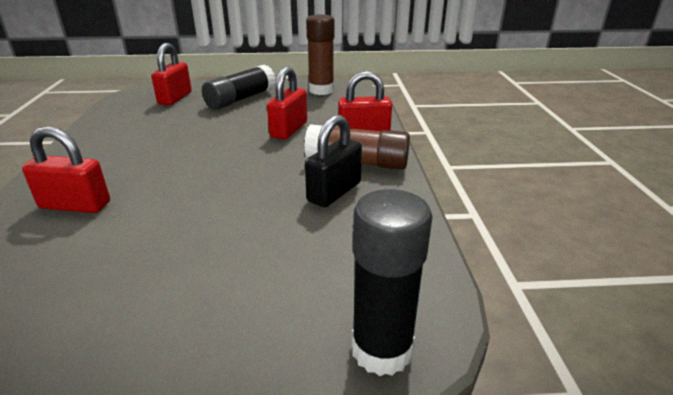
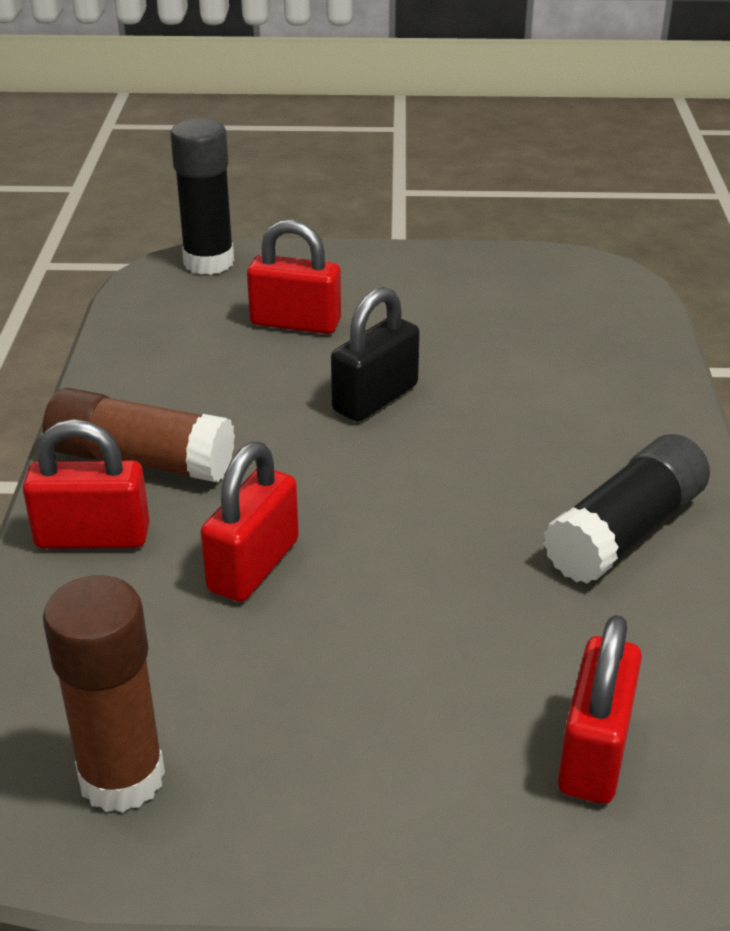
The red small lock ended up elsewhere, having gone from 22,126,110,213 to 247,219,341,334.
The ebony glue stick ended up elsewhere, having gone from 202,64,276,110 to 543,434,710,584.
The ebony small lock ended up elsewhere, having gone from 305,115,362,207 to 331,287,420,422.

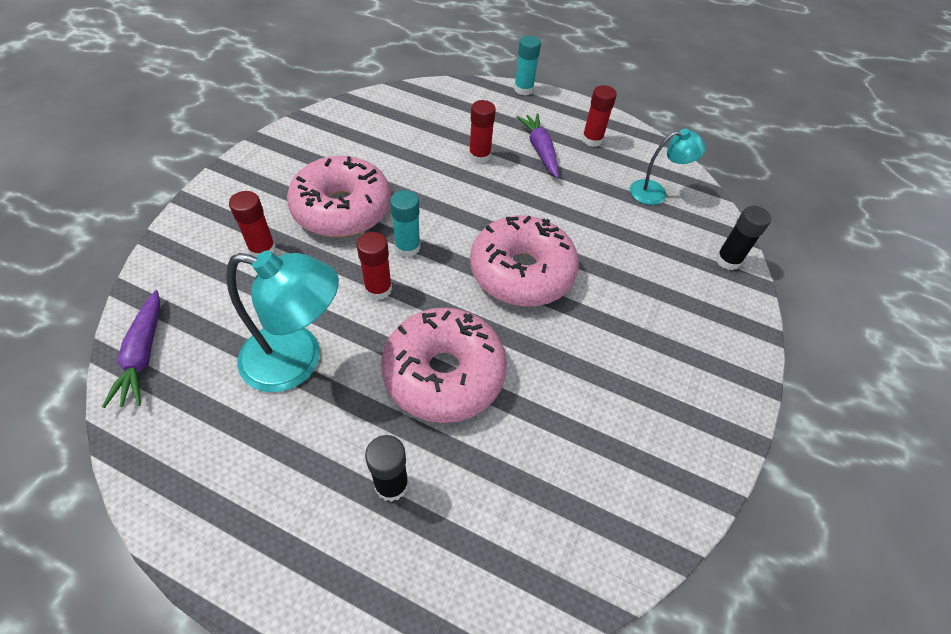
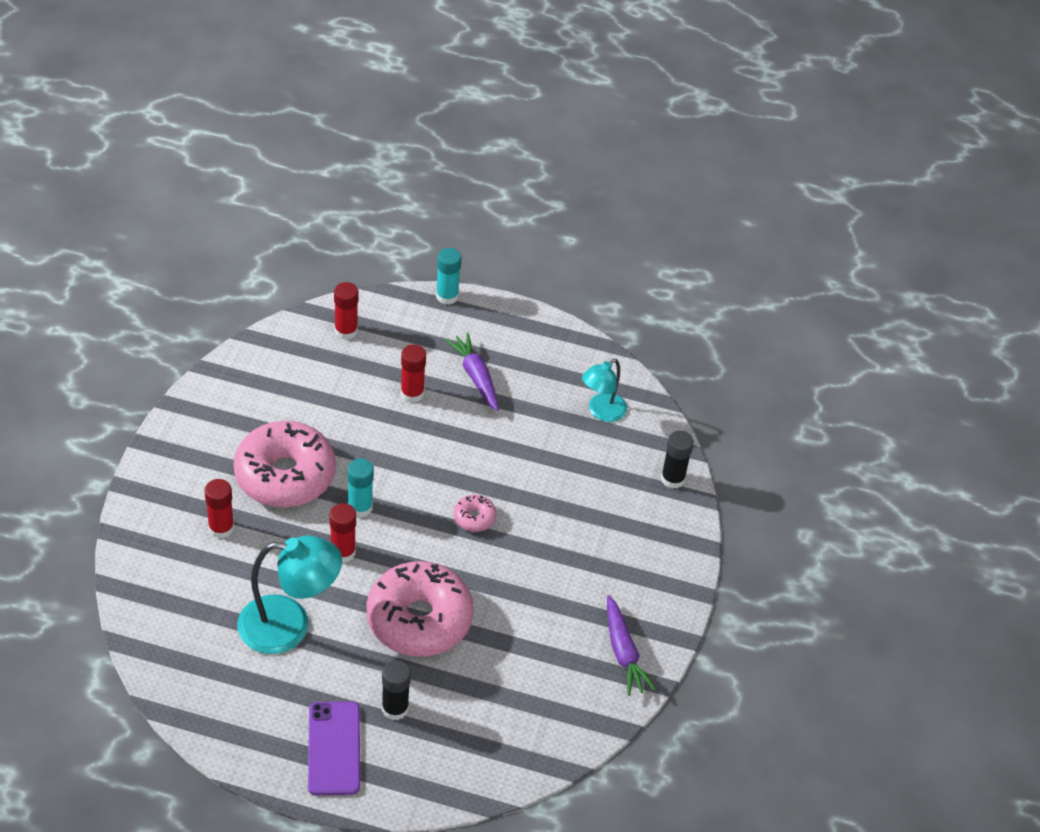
The second view gained the royal purple phone at 308,701,360,795.
The royal purple toy carrot ended up elsewhere, having gone from 102,290,160,408 to 607,595,656,696.
The red glue stick ended up elsewhere, having gone from 582,85,617,147 to 334,282,358,340.
The teal desk lamp at 630,129,706,205 ended up facing another way, 150 degrees clockwise from before.
The size of the pink glazed donut at 470,215,579,306 changed by a factor of 0.42.

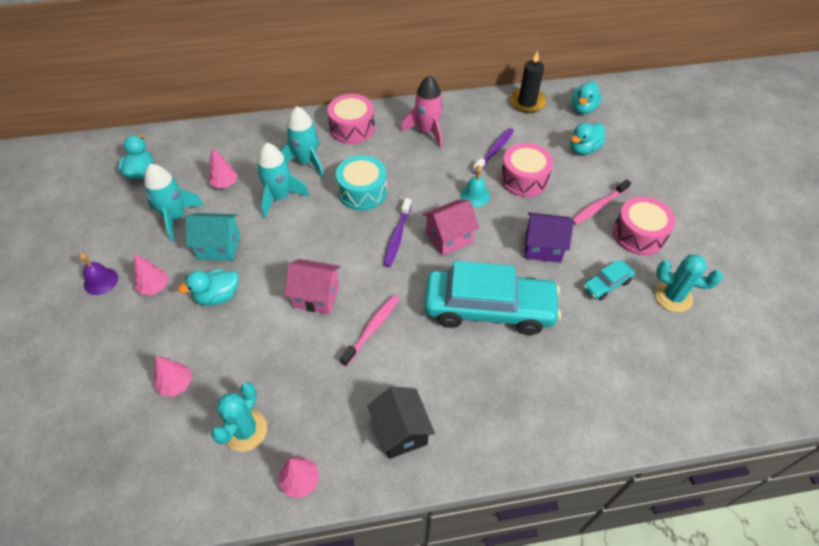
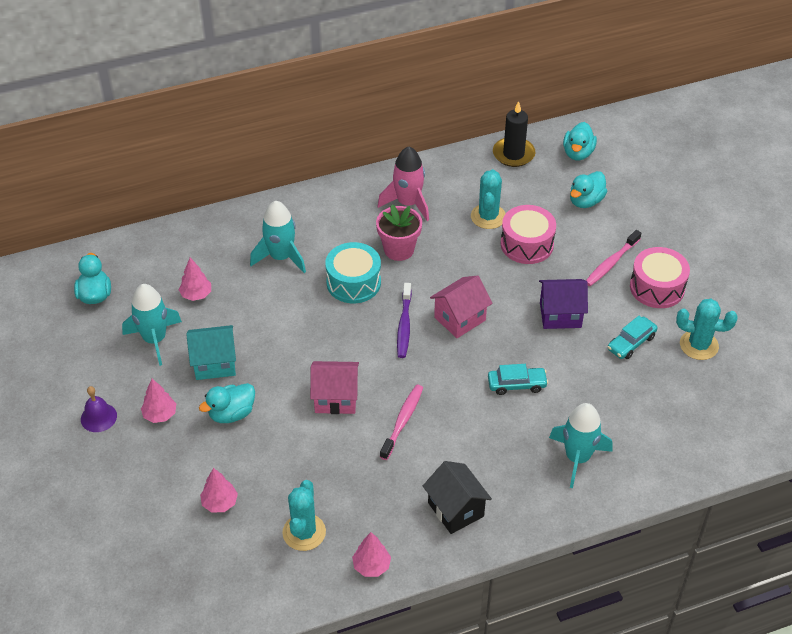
The second view lost the pink drum at 327,94,375,144.
The second view lost the teal hand bell at 460,165,490,207.
The second view gained the pink plant pot at 376,205,422,261.
The teal toy rocket ended up elsewhere, having gone from 257,143,310,218 to 549,403,612,488.
Where the royal purple toothbrush stood at 472,128,514,174, the teal prickly plant came to stand at 471,169,506,229.
The size of the teal toy car at 424,261,561,335 changed by a factor of 0.43.

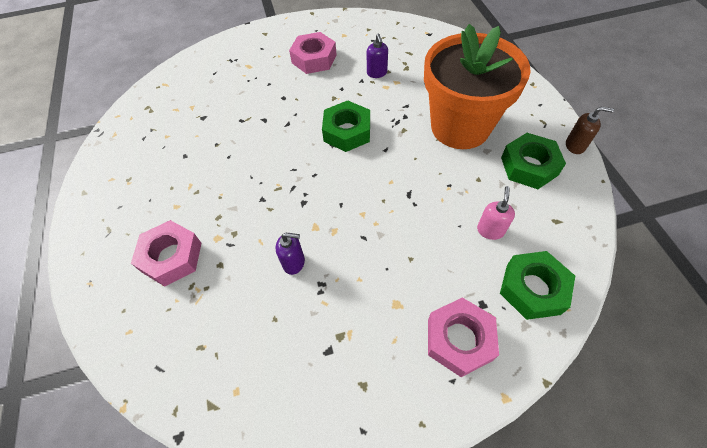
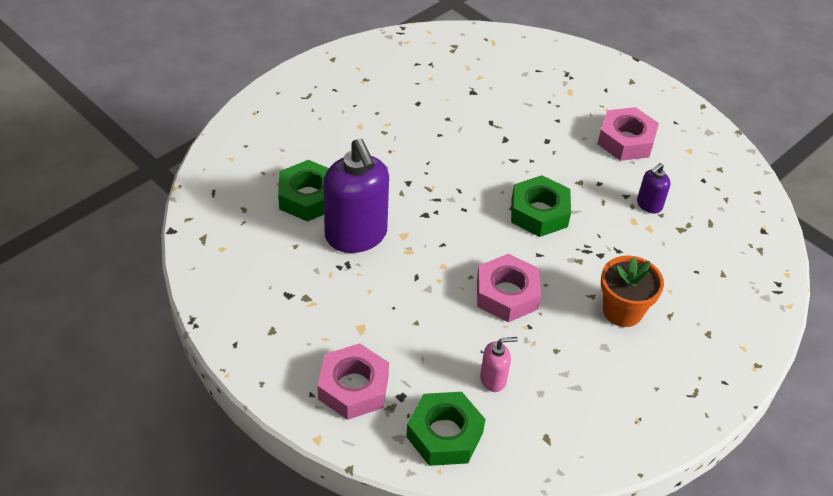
The second view lost the brown pump bottle at 566,106,614,154.
The pink nut ended up elsewhere, having gone from 131,220,201,287 to 477,254,541,322.
The emerald nut ended up elsewhere, having gone from 501,133,566,189 to 278,160,329,222.
The size of the royal purple pump bottle at 275,232,305,275 changed by a factor of 2.18.
The size of the orange-coloured plant pot at 424,24,531,149 changed by a factor of 0.52.

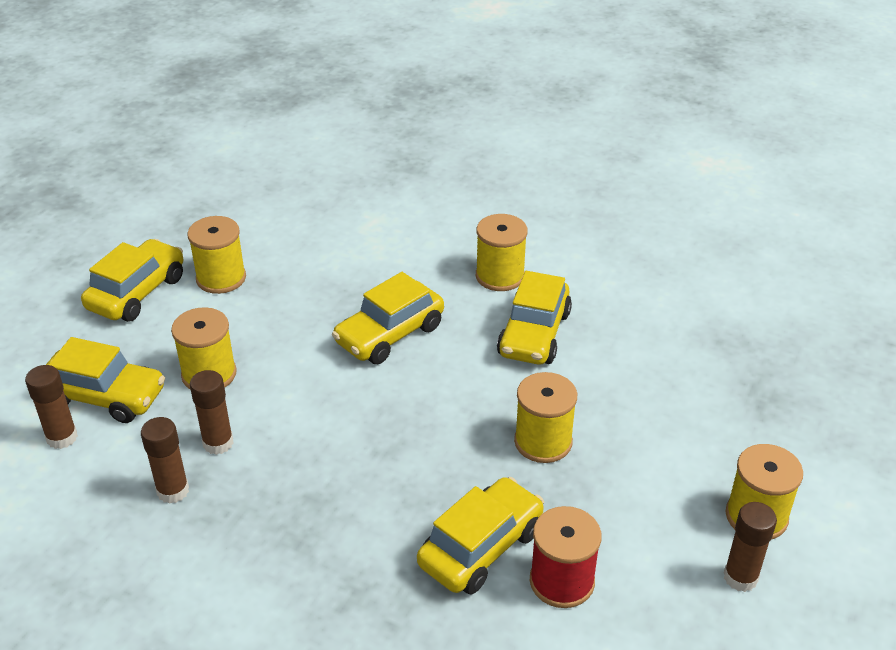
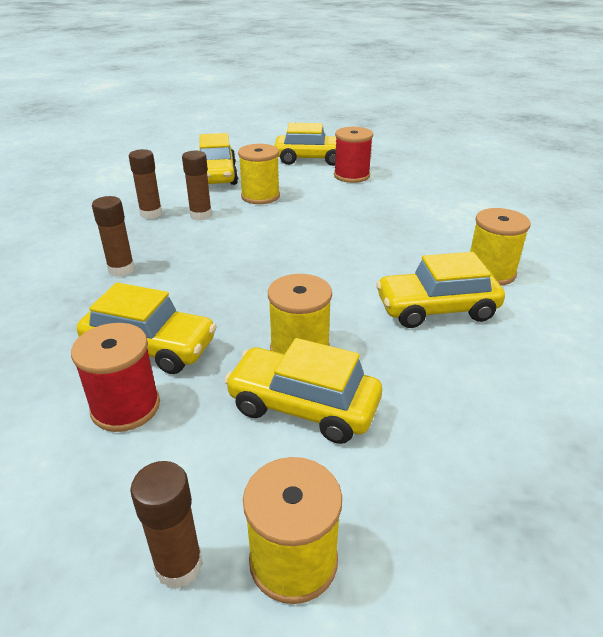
The brown glue stick ended up elsewhere, having gone from 25,365,78,449 to 92,196,135,277.
The yellow toy car ended up elsewhere, having gone from 332,272,444,364 to 224,338,382,444.
What was the yellow reel of thread at 188,216,246,294 turned into the red reel of thread at 334,127,373,183.

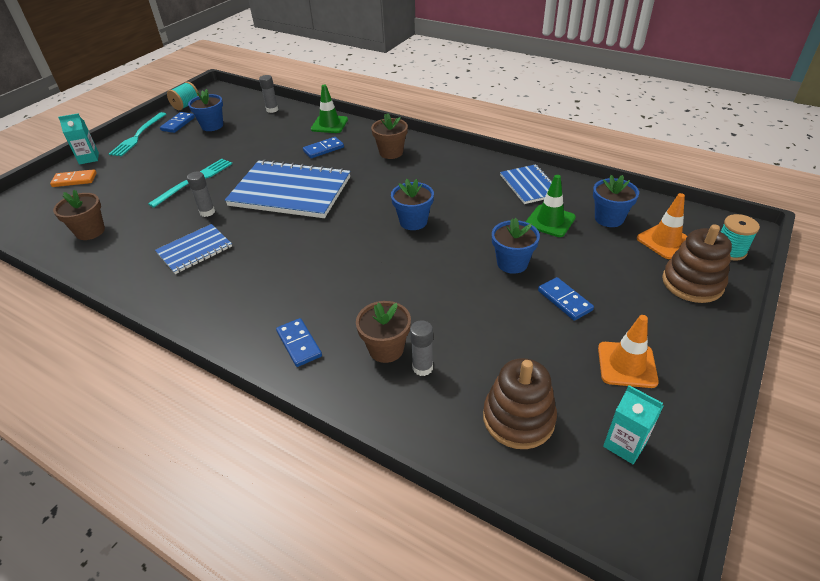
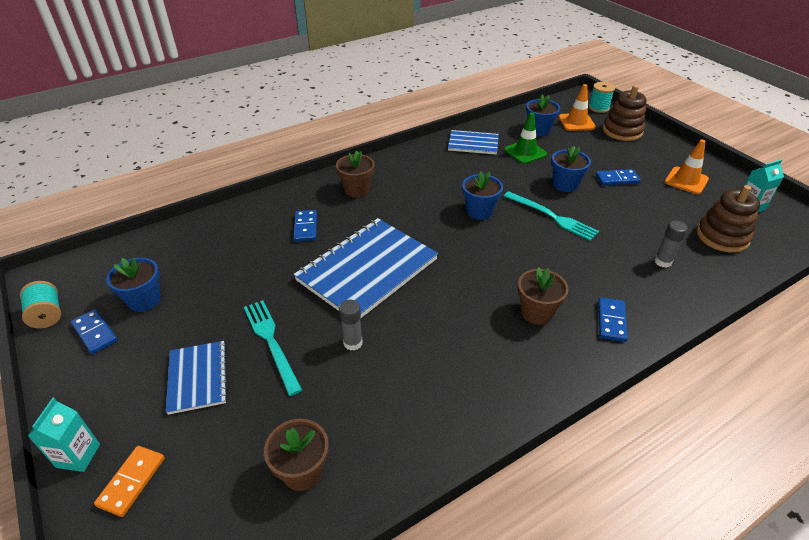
The second view lost the ash-grey glue stick at 259,75,278,113.
The second view lost the emerald road cone at 311,84,348,133.
The teal fork ended up elsewhere, having gone from 109,112,166,156 to 504,191,599,241.
The royal blue exercise book ended up elsewhere, having gone from 155,224,232,274 to 166,341,228,415.
The brown plant pot ended up elsewhere, having gone from 356,301,411,363 to 518,267,569,325.
The royal blue domino tile at 276,318,322,367 ended up facing another way, 75 degrees counterclockwise from before.

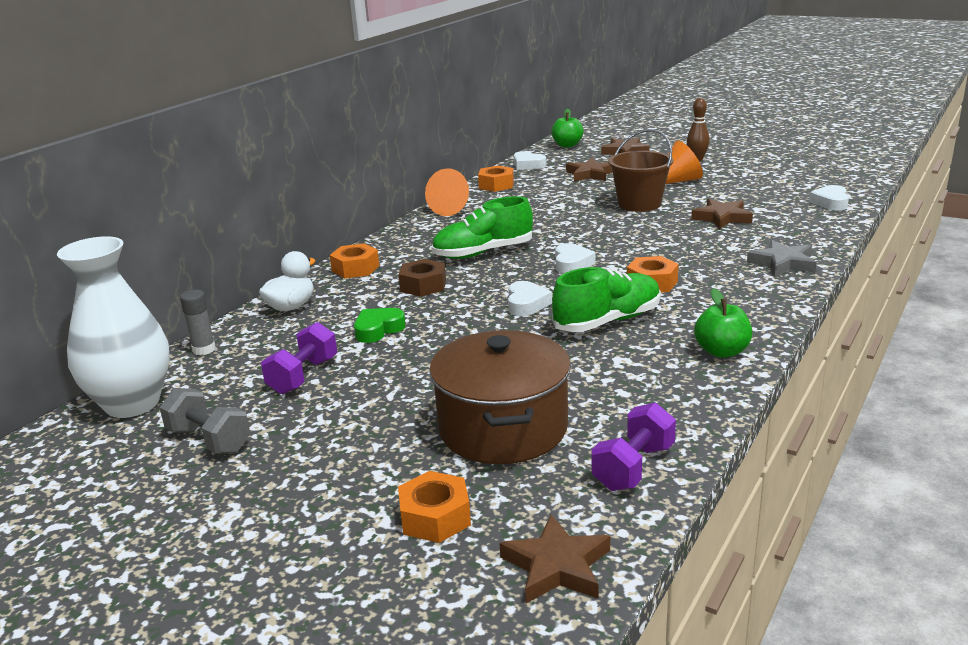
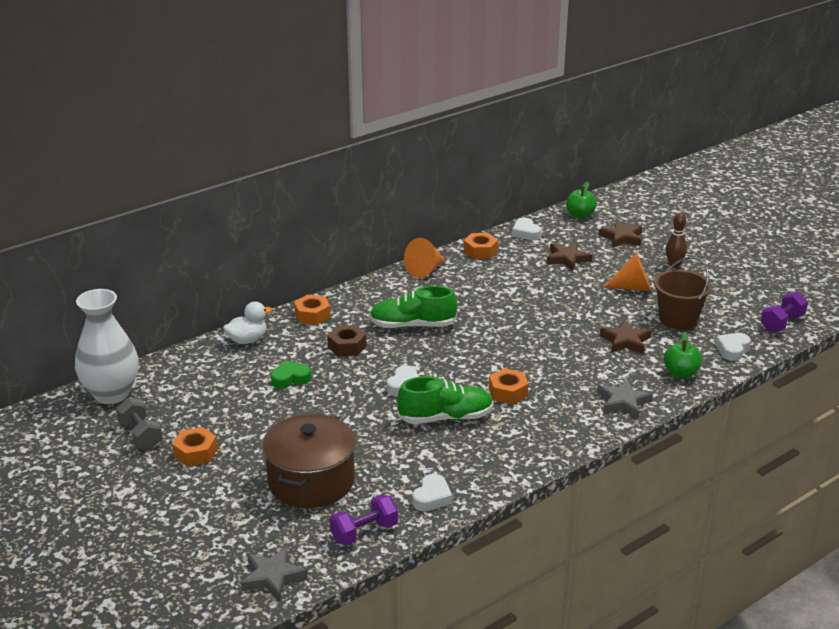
The second view lost the ash-grey glue stick at 180,290,216,355.
The royal purple free weight ended up elsewhere, having gone from 261,322,337,394 to 761,292,808,332.
The orange-coloured nut ended up elsewhere, having gone from 398,471,471,543 to 172,427,218,467.
The white love heart ended up elsewhere, having gone from 555,243,596,274 to 412,474,453,511.
The brown pail ended up elsewhere, having gone from 608,129,673,212 to 654,257,712,329.
The emerald toy apple ended up elsewhere, having gone from 694,288,752,358 to 664,331,702,378.
What was the brown five-pointed star at 500,514,610,603 turned into the ash-grey five-pointed star at 241,546,308,601.

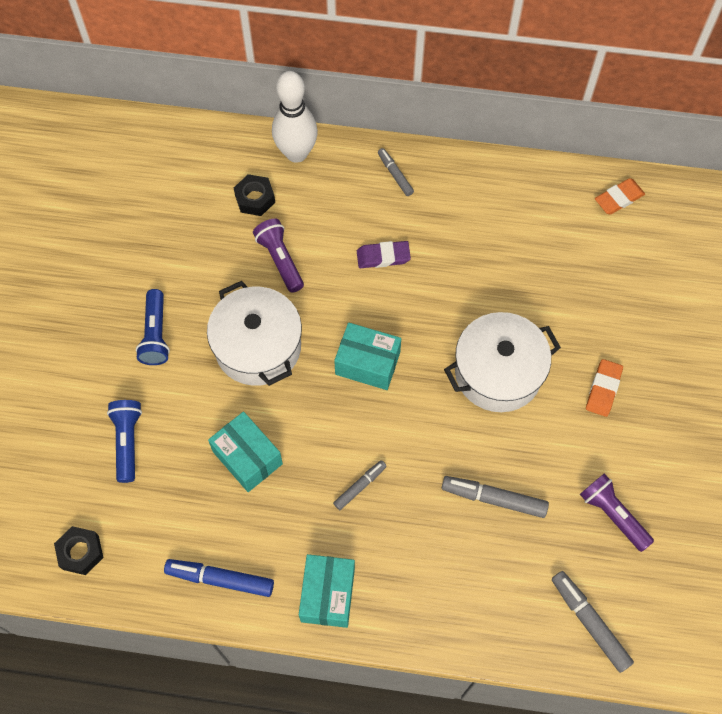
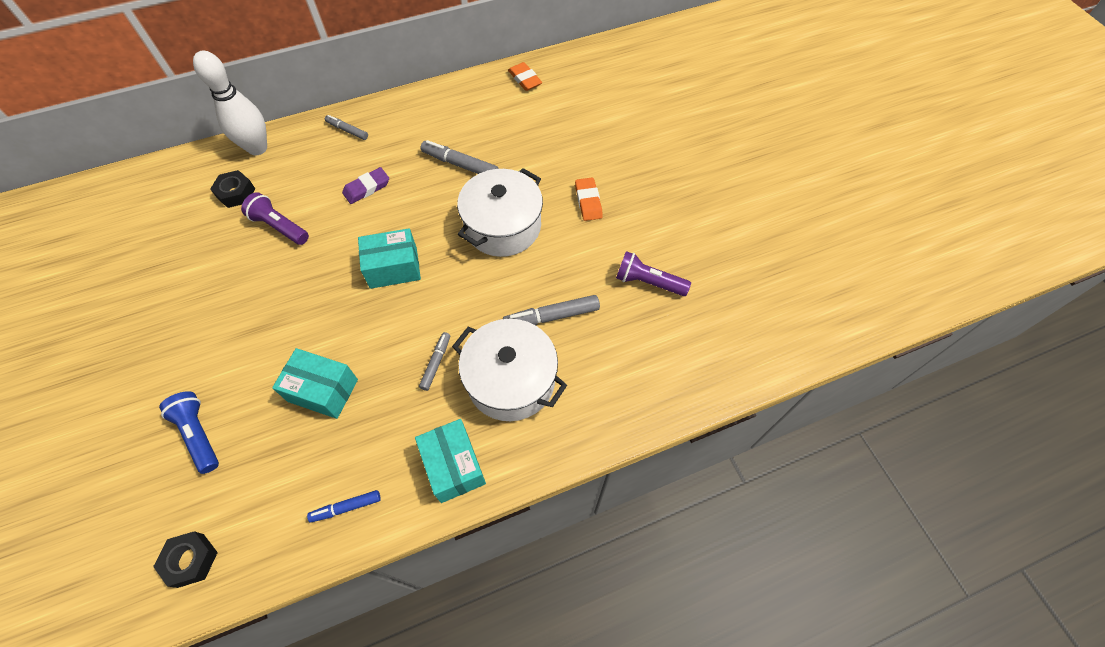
The second view lost the royal blue torch at 136,289,170,365.
The white pot ended up elsewhere, having gone from 207,281,302,386 to 452,319,567,421.
The ash-grey marker ended up elsewhere, having gone from 552,571,634,673 to 421,140,499,174.
The orange-coloured eraser at 595,178,645,215 ended up facing another way, 60 degrees counterclockwise from before.
The size of the royal blue marker at 164,559,274,597 changed by a factor of 0.62.

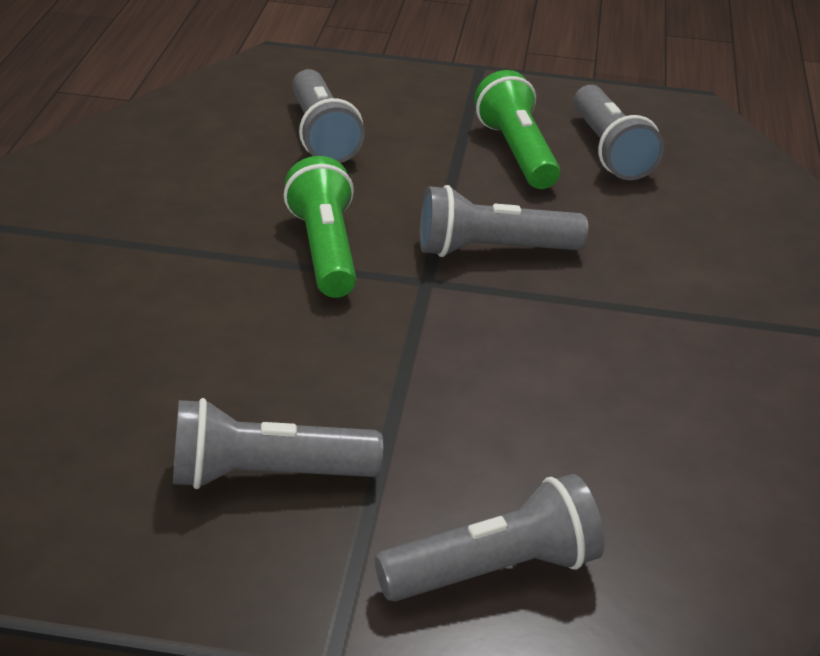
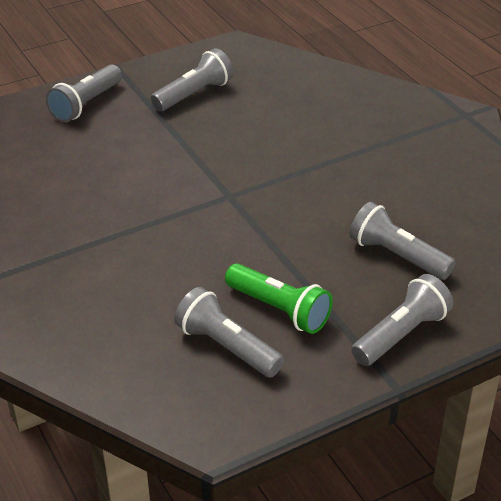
The second view lost the emerald torch at 284,156,356,298.
The ash-grey torch ended up elsewhere, having gone from 419,185,588,257 to 351,274,453,366.

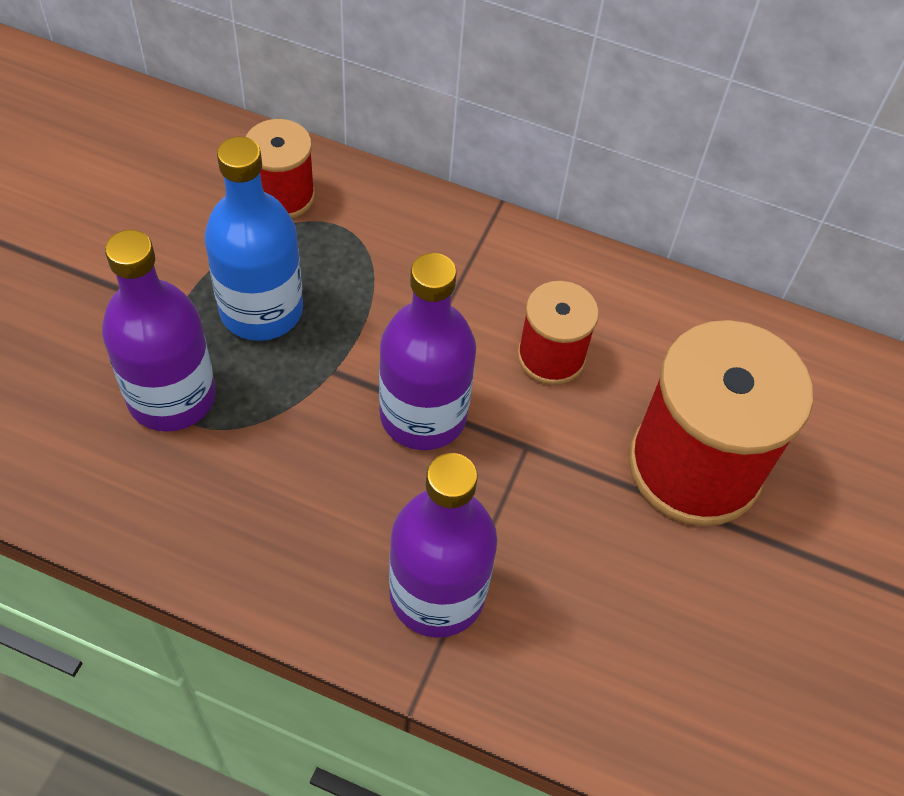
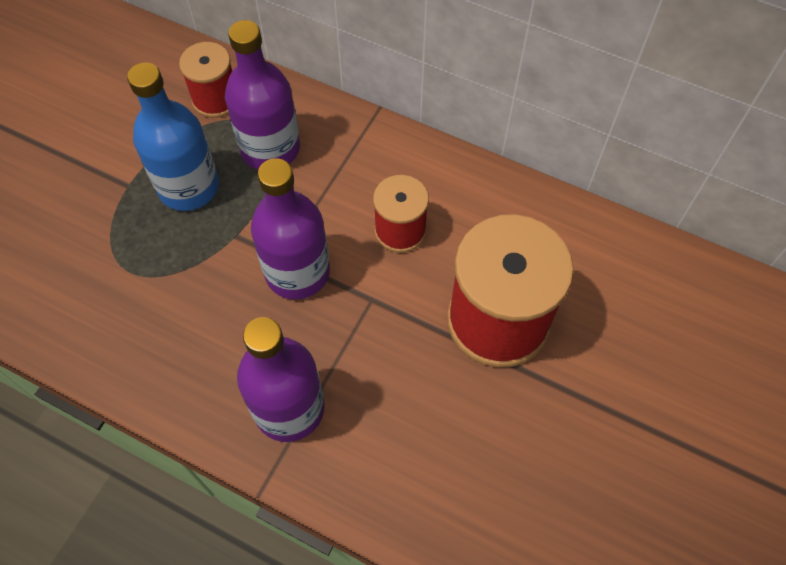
The royal purple bottle ended up elsewhere, having gone from 102,230,216,432 to 225,20,300,170.

